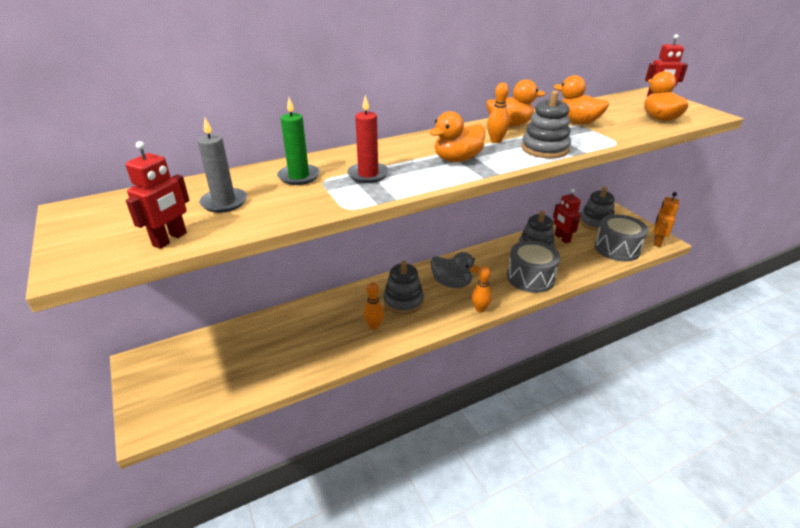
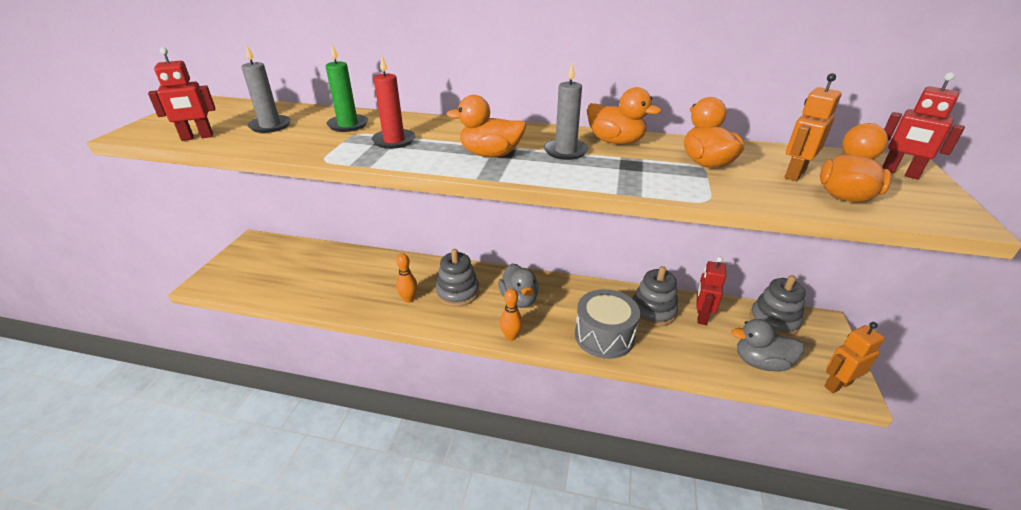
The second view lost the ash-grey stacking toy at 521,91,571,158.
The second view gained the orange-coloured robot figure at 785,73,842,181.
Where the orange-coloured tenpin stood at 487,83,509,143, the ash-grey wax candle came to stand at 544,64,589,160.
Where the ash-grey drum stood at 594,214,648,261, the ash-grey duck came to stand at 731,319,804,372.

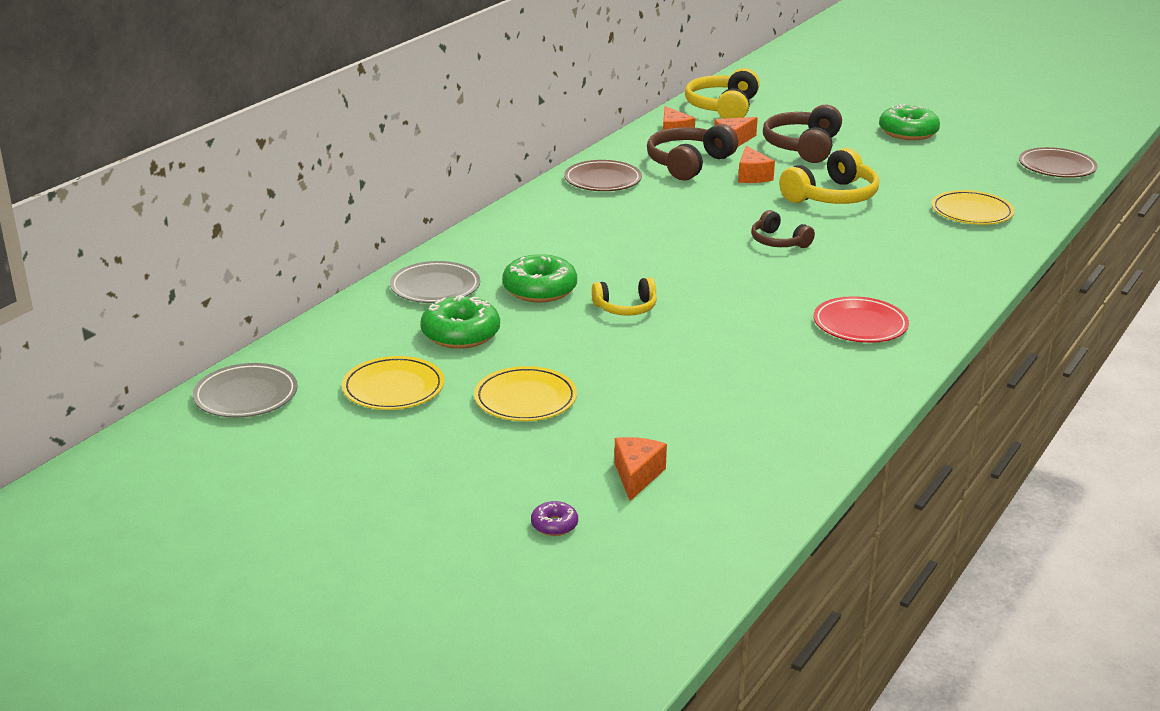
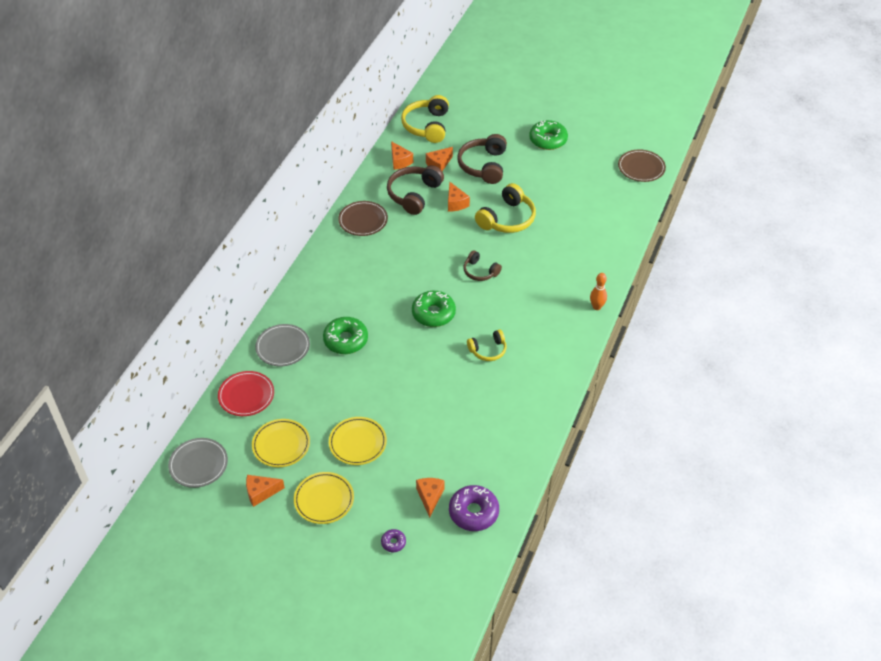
The second view gained the orange-coloured piece of cheese at 246,475,285,507.
The second view gained the royal purple glazed donut at 449,485,499,531.
The second view gained the orange-coloured tenpin at 590,273,607,310.
The emerald glazed donut ended up elsewhere, having gone from 420,296,500,349 to 412,291,456,327.
The yellow headphones ended up elsewhere, having gone from 592,278,657,316 to 467,329,506,361.
The red dinner plate ended up elsewhere, having gone from 813,296,909,343 to 218,371,274,416.
The yellow dinner plate ended up elsewhere, having gone from 931,190,1015,225 to 294,472,354,524.

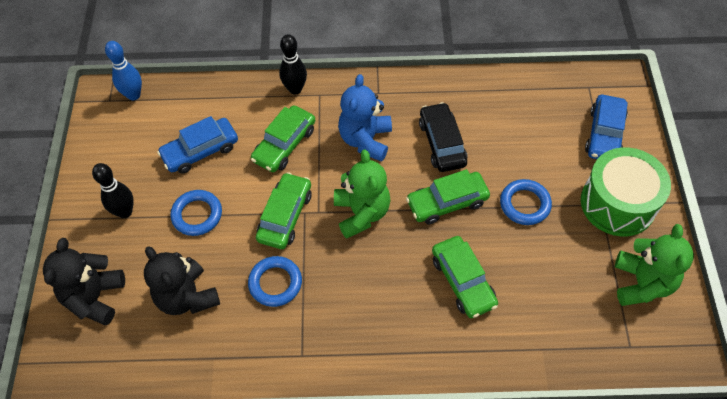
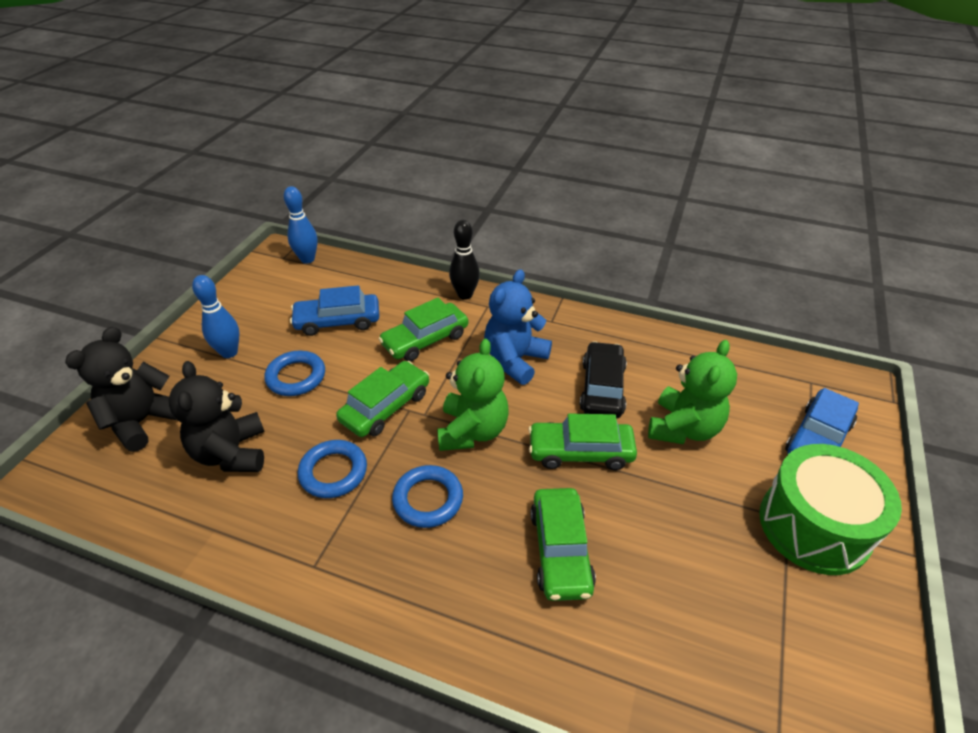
The royal blue torus ended up elsewhere, having gone from 500,179,552,225 to 392,465,463,528.
The emerald teddy bear ended up elsewhere, having gone from 615,224,694,306 to 648,340,737,444.
What was the ebony tenpin at 92,163,134,218 turned into the royal blue tenpin at 192,275,240,358.

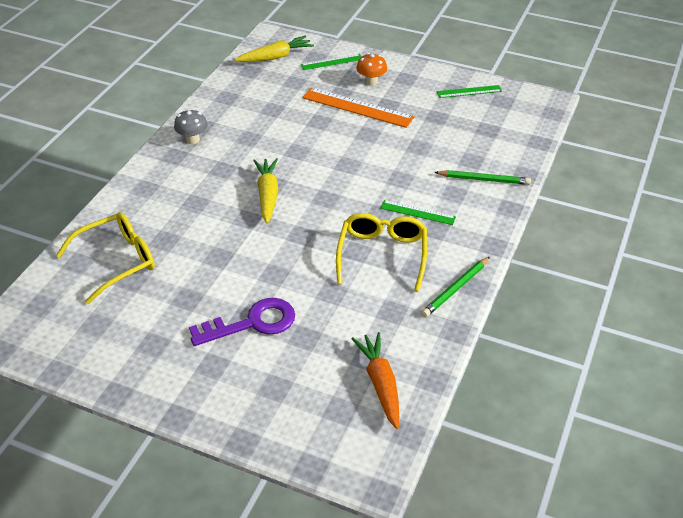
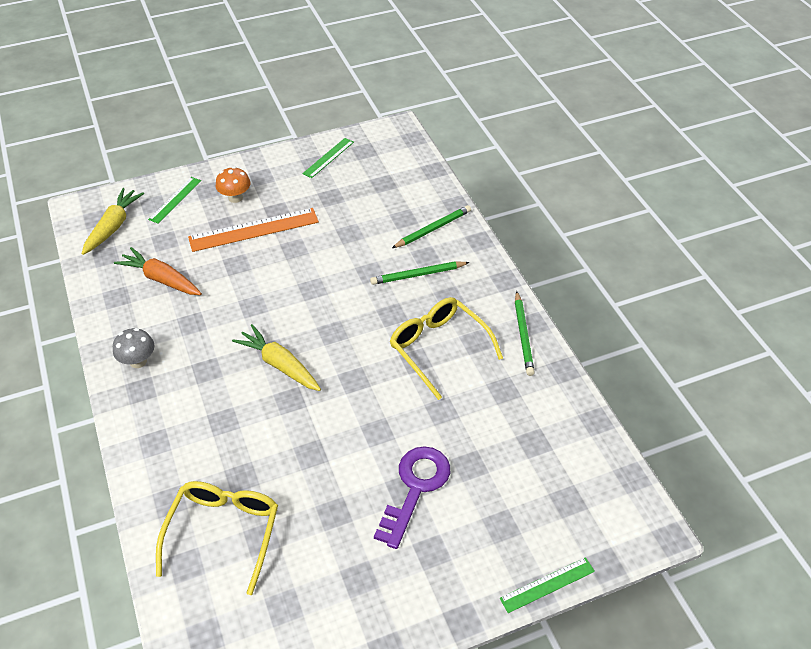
The second view gained the emerald lead pencil at 370,261,470,285.
The orange-coloured toy carrot ended up elsewhere, having gone from 351,332,399,429 to 114,247,202,295.
The emerald straightedge ended up elsewhere, having gone from 380,200,456,225 to 500,557,595,613.

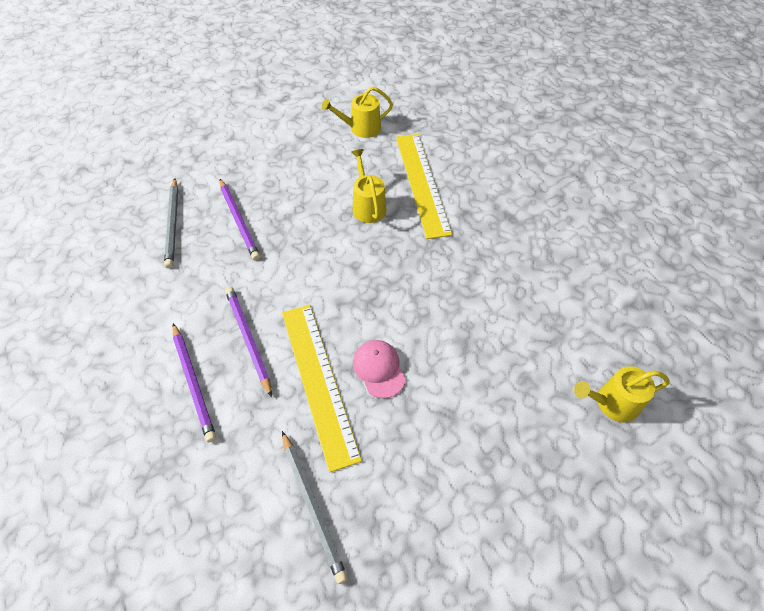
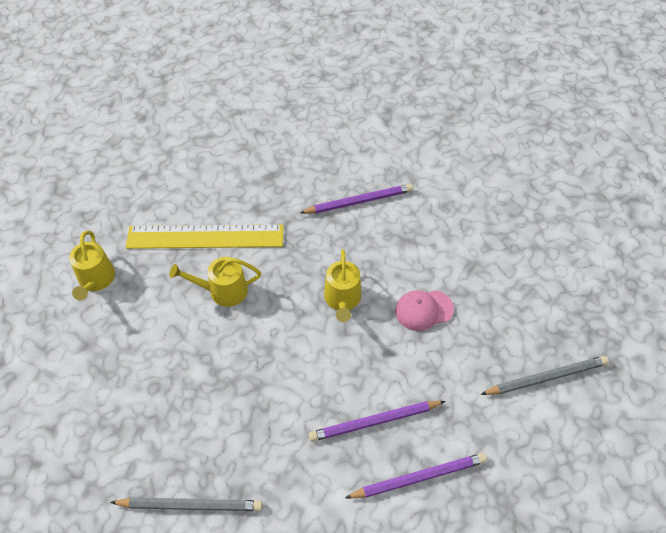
The second view lost the yellow straightedge at 282,305,362,473.
The royal purple lead pencil ended up elsewhere, having gone from 220,179,260,261 to 300,184,413,214.
The yellow watering can ended up elsewhere, having gone from 574,366,669,422 to 324,249,361,322.

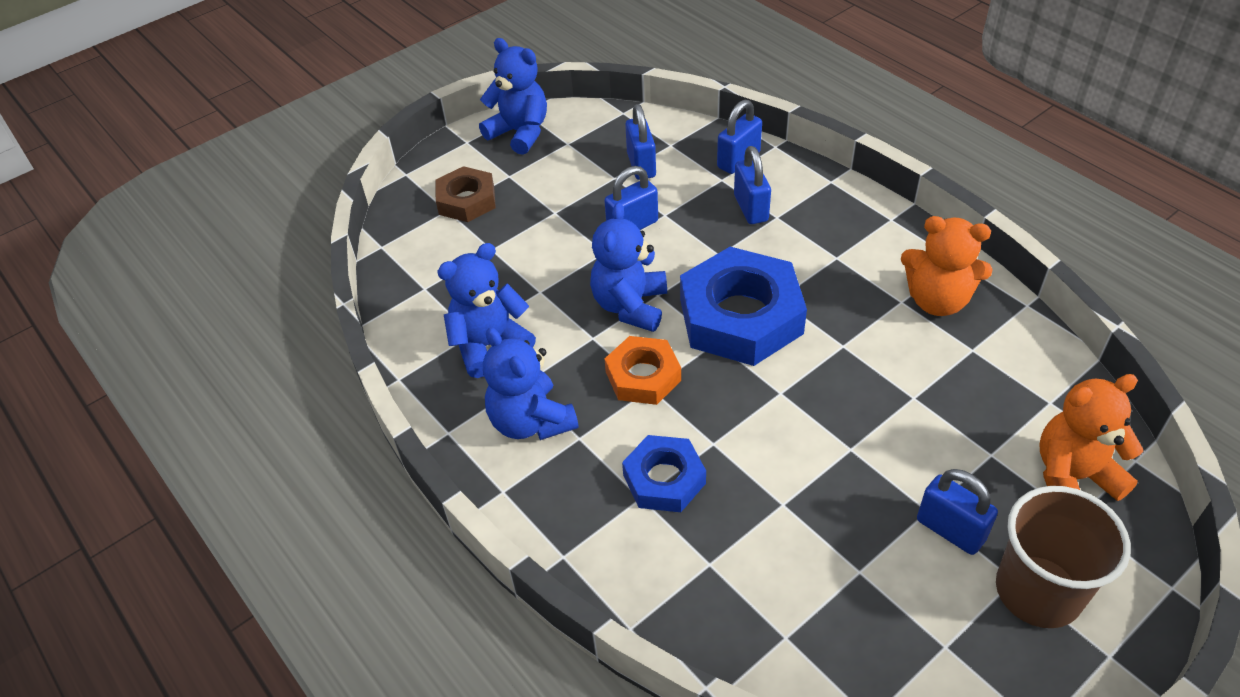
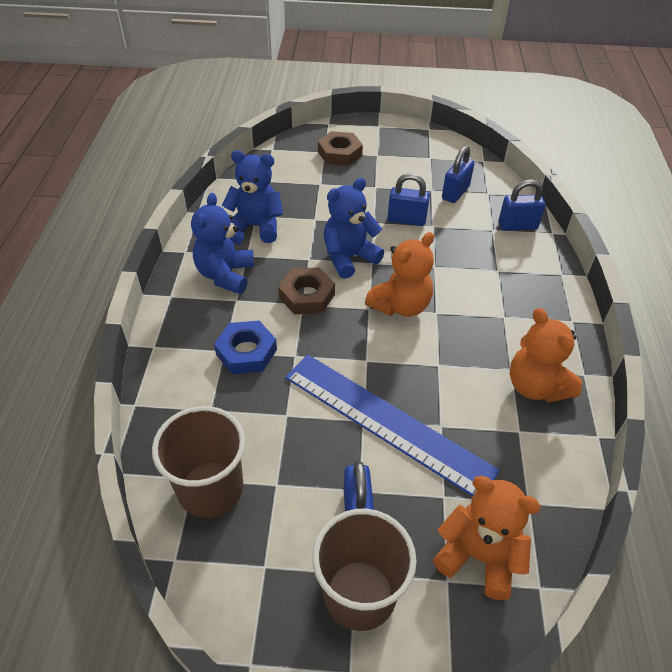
The second view lost the royal blue teddy bear at 479,38,547,155.
The second view lost the royal blue small lock at 734,146,771,224.
The second view gained the brown beaker at 152,406,246,518.
The second view gained the royal blue straightedge at 285,355,500,497.
Where the royal blue nut stood at 680,247,807,366, the orange-coloured teddy bear came to stand at 365,232,434,317.
What was the orange-coloured nut at 605,336,681,405 turned into the brown nut at 278,267,335,314.

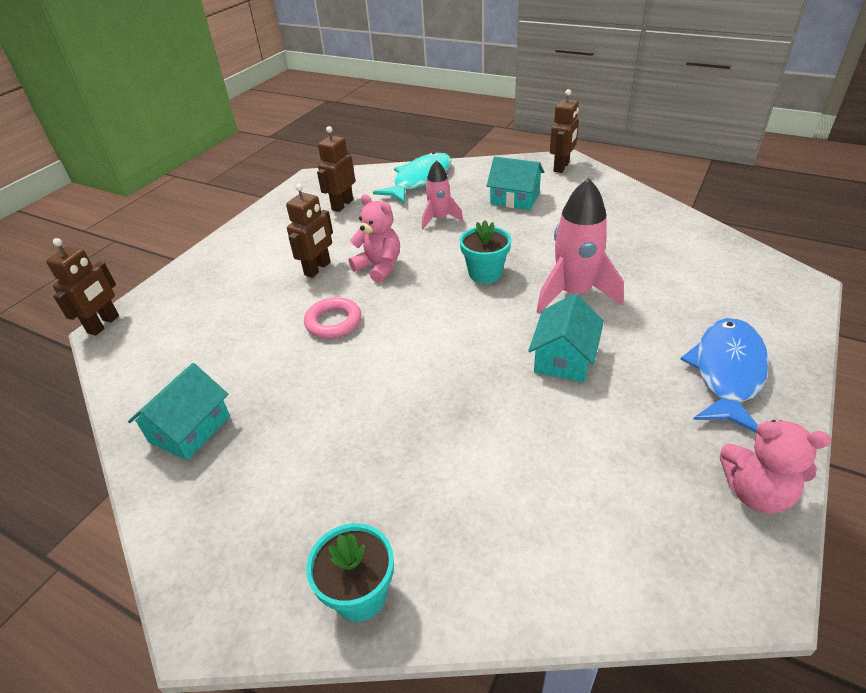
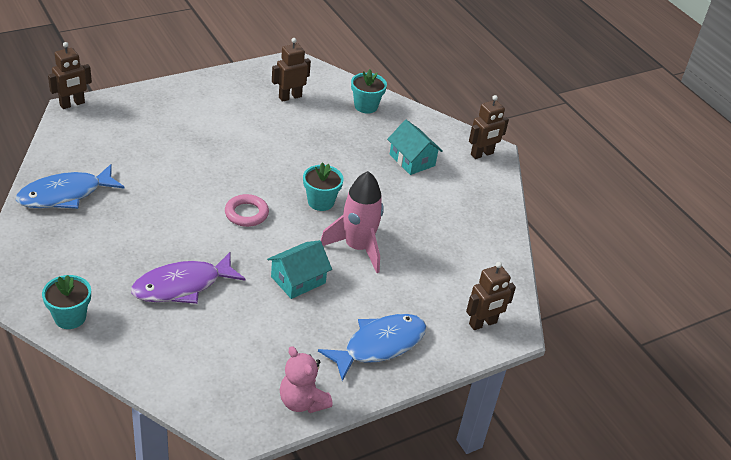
The second view lost the pink teddy bear at 349,194,400,283.
The second view lost the pink toy rocket at 422,160,463,229.
The second view gained the royal purple fish figure at 131,252,245,304.
The brown robot figure ended up elsewhere, having gone from 286,184,333,278 to 466,262,516,330.
The pink torus ended up elsewhere, having gone from 304,297,361,339 to 225,194,269,227.
Where the teal cottage stood at 128,363,230,460, the royal blue fish figure came to stand at 16,164,125,209.
Where the teal fish figure stood at 373,152,452,203, the teal plant pot came to stand at 351,69,387,114.

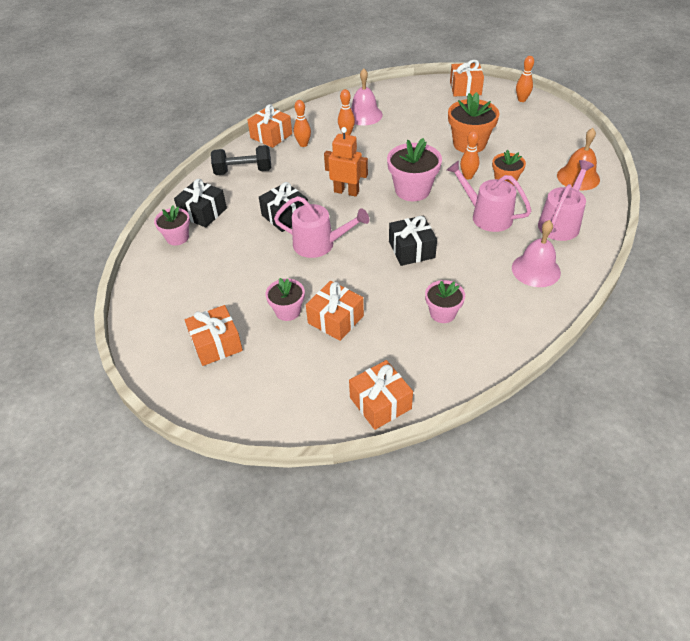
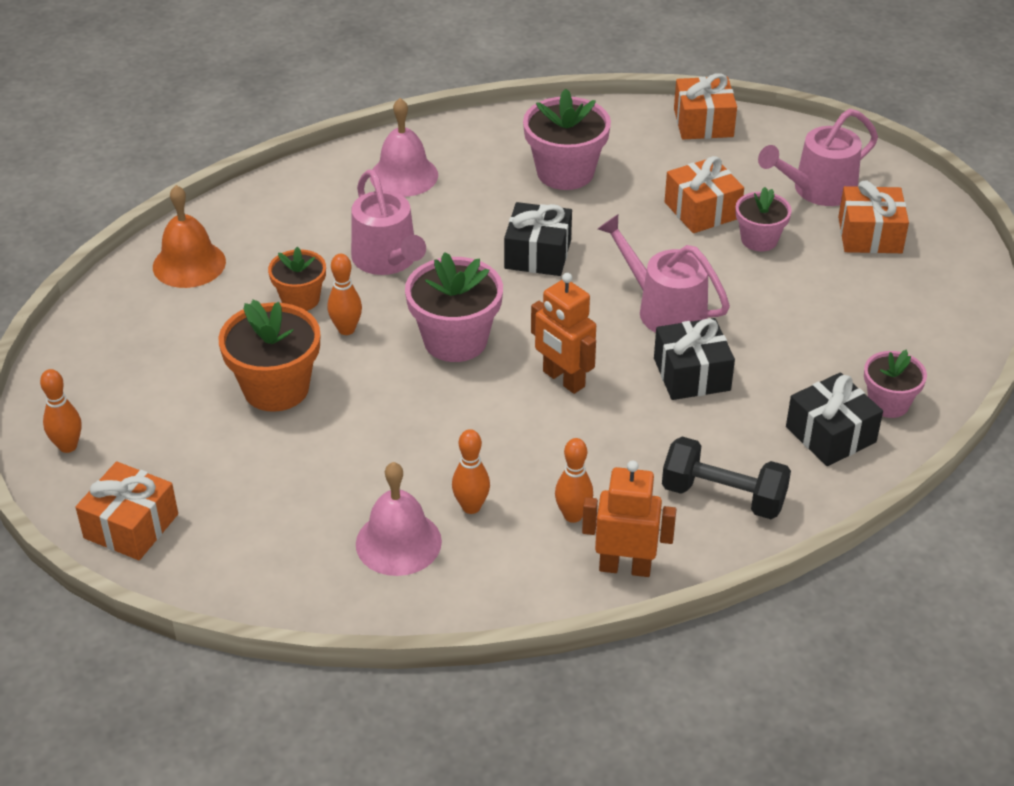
The pink watering can ended up elsewhere, having gone from 538,160,594,241 to 758,109,878,206.
Where the orange-coloured gift stood at 247,104,292,148, the orange-coloured robot figure came to stand at 582,460,676,577.
The size of the pink plant pot at 425,280,465,323 changed by a factor of 1.64.

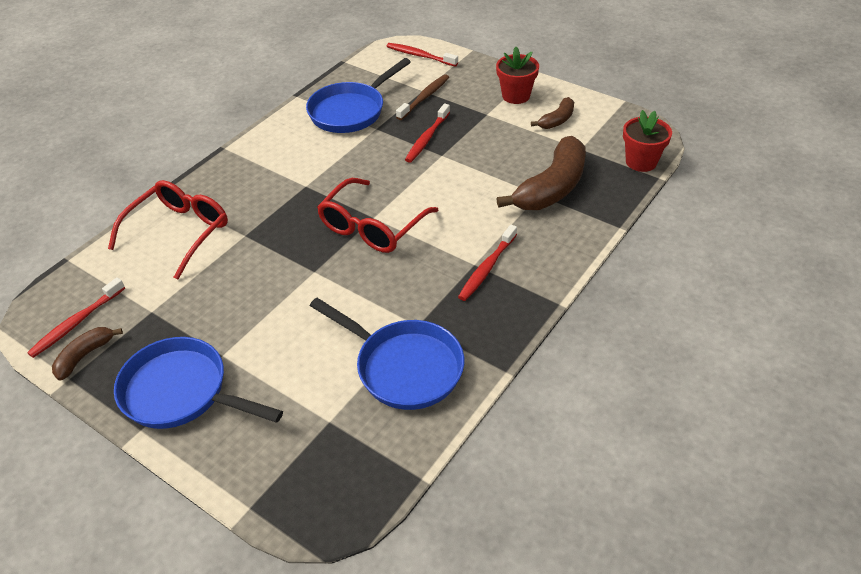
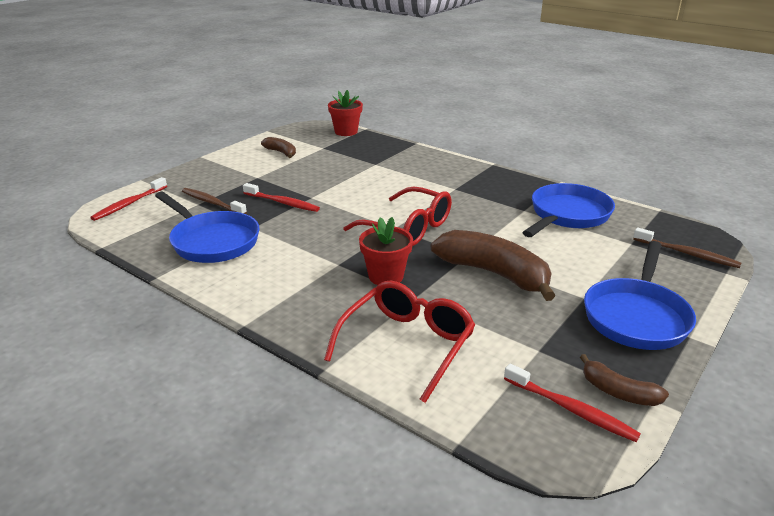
The second view lost the red toothbrush at 458,225,517,301.
The second view gained the brown toothbrush at 633,227,741,268.
The red plant pot ended up elsewhere, having gone from 496,47,539,104 to 359,217,413,285.
The brown banana ended up elsewhere, having gone from 496,136,586,210 to 431,230,556,301.
The red glasses at 108,180,228,280 ended up facing another way, 90 degrees clockwise from before.

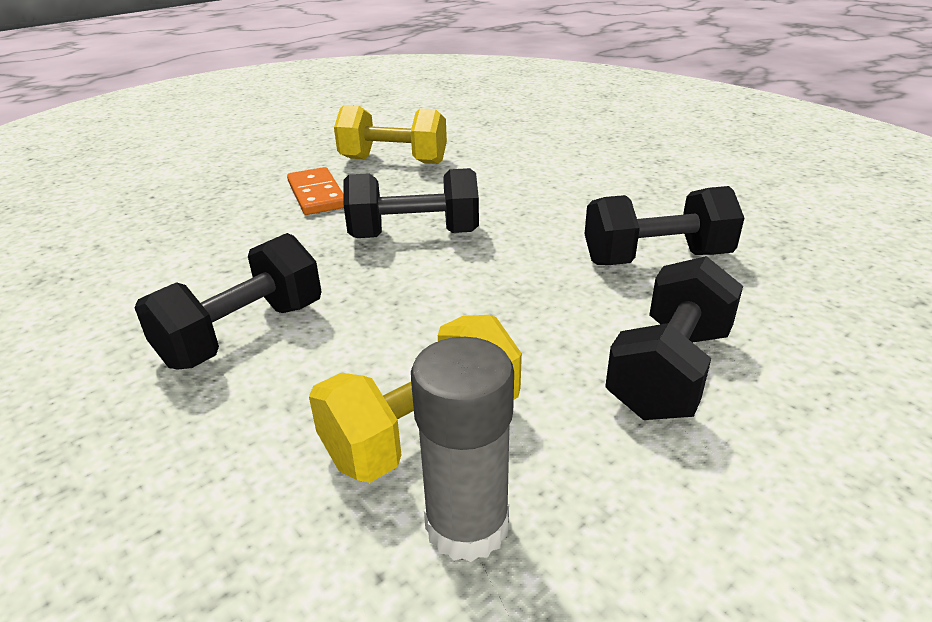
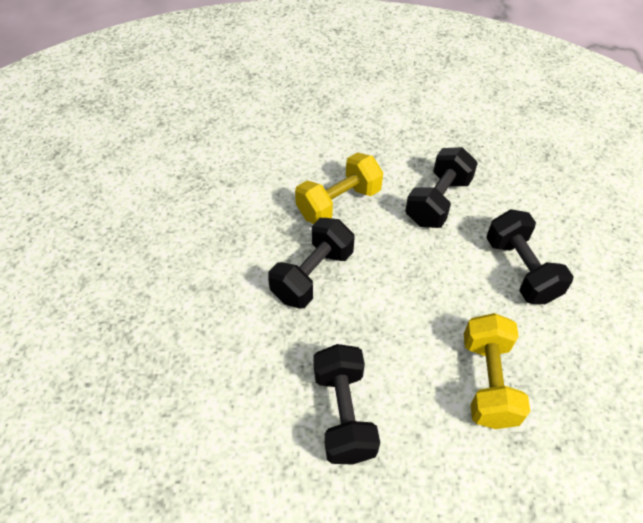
The second view lost the orange-coloured domino tile at 287,167,344,215.
The second view lost the ash-grey glue stick at 411,337,514,562.
The yellow free weight ended up elsewhere, having gone from 334,105,447,164 to 295,152,383,224.

